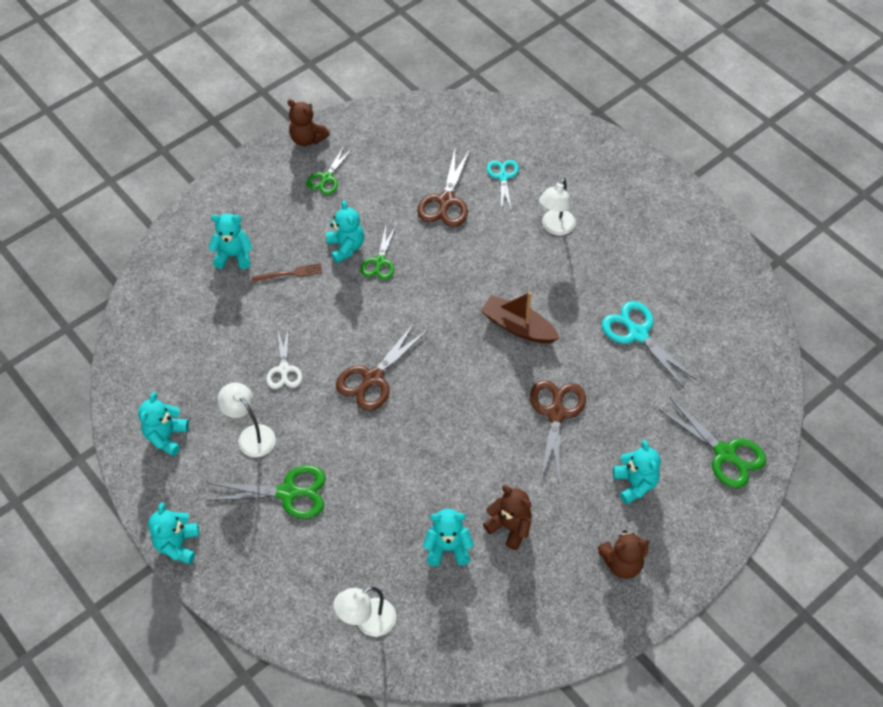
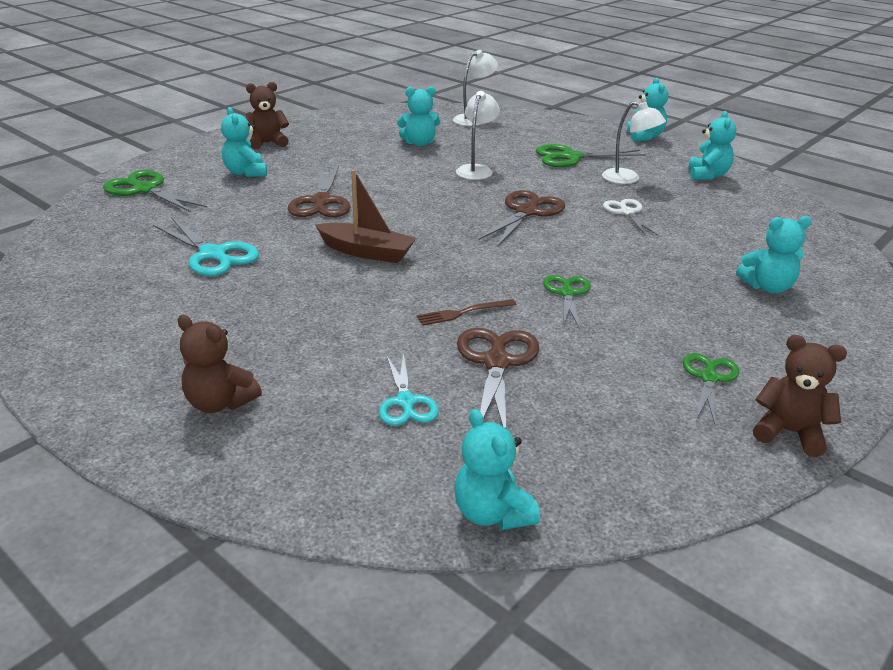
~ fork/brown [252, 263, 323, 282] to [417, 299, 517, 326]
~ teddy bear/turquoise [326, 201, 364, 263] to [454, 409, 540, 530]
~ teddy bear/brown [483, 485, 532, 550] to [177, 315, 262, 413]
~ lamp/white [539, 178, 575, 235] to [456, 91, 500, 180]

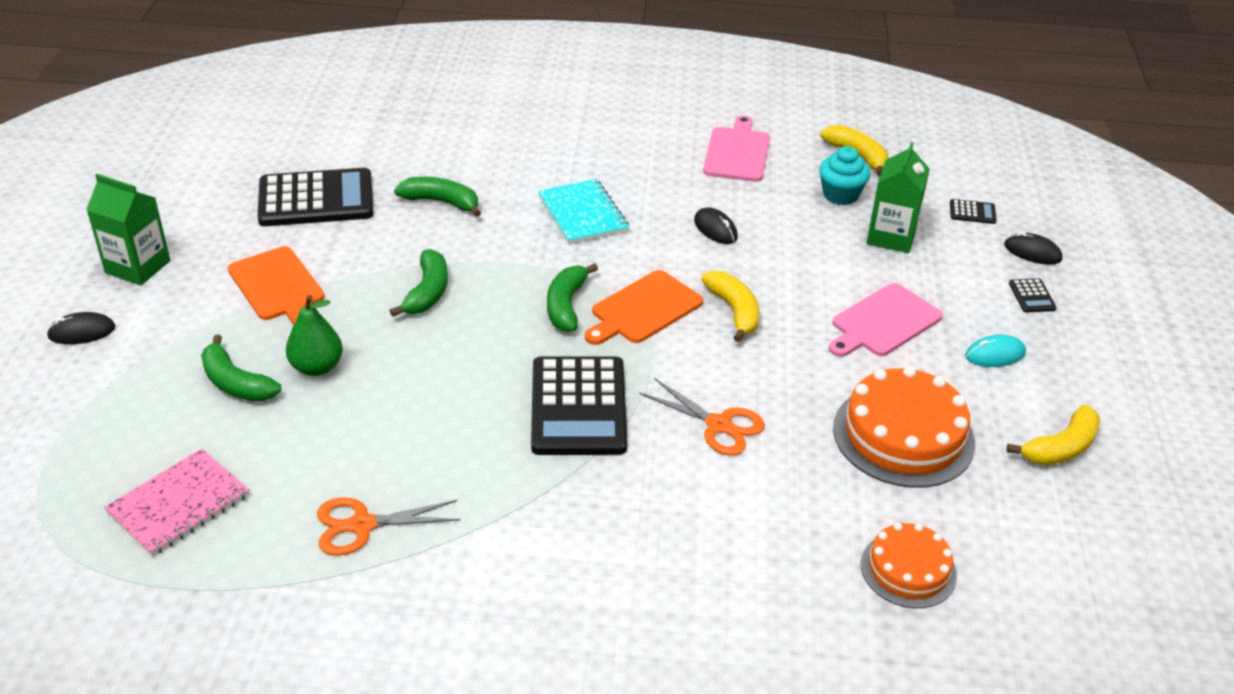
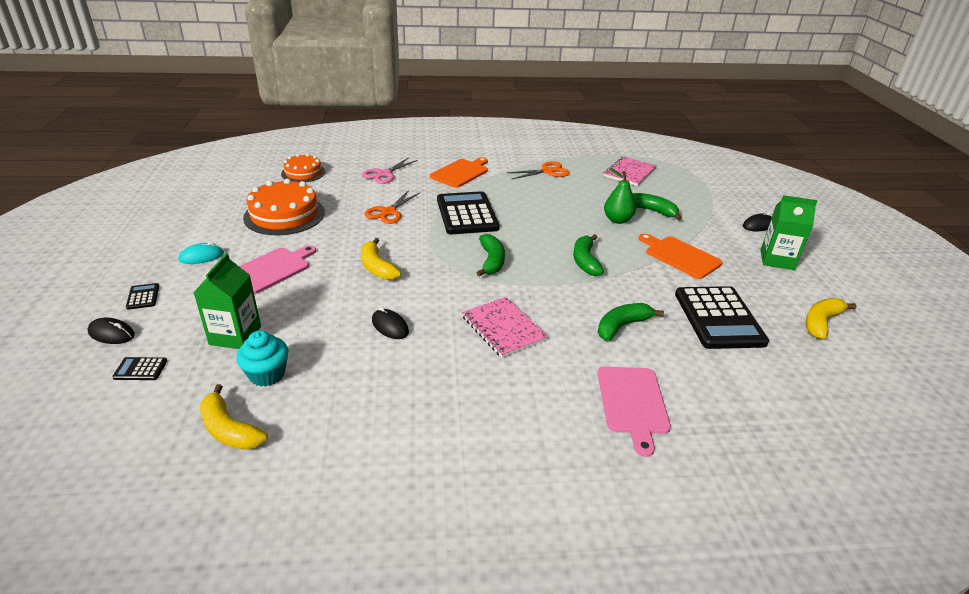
~ calculator/black [258, 168, 374, 226] = [675, 286, 769, 349] 75 degrees counterclockwise
~ banana/green [394, 177, 481, 217] = [598, 303, 664, 341] 135 degrees clockwise
~ notebook/turquoise [538, 179, 629, 244] to notebook/pink [462, 297, 548, 358]
~ cutting board/orange [585, 270, 703, 345] to [430, 157, 488, 188]
~ scissors/orange [639, 378, 765, 456] = [365, 190, 420, 224] 90 degrees counterclockwise
~ cutting board/pink [703, 115, 770, 182] to [597, 367, 671, 457]
~ banana/yellow [1006, 405, 1100, 465] to [806, 298, 856, 339]
+ scissors/pink [362, 157, 418, 184]

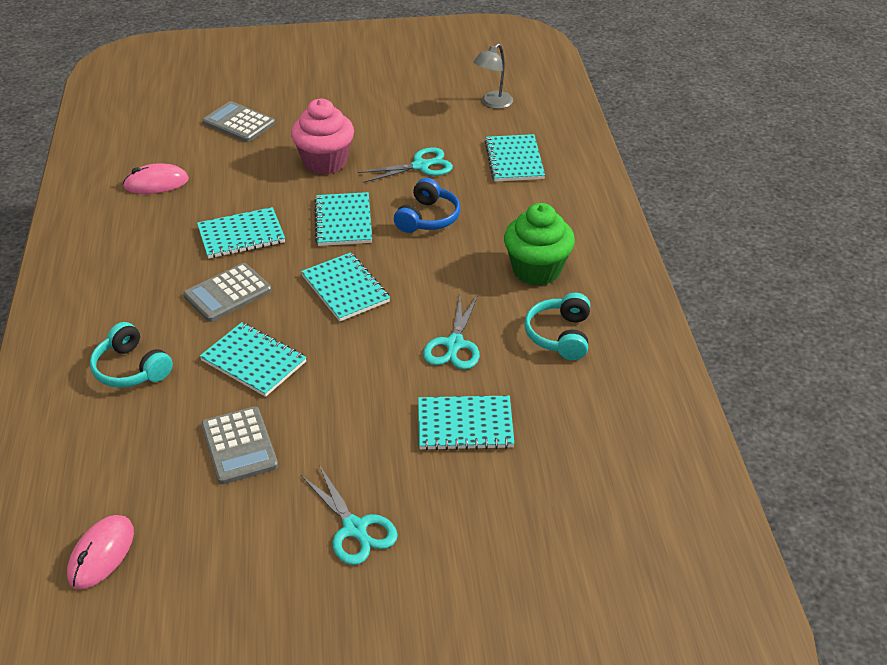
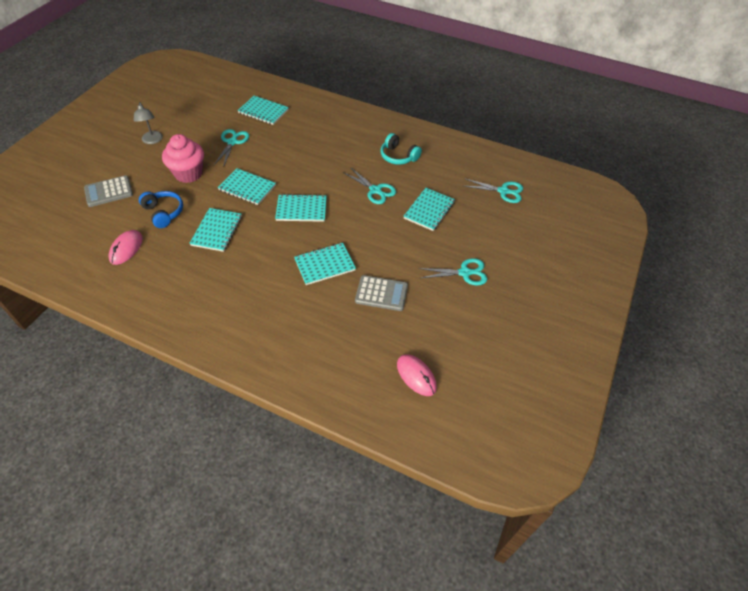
- headphones/turquoise [90, 322, 173, 388]
- calculator/grey [183, 263, 272, 322]
~ headphones/blue [394, 178, 460, 233] to [139, 191, 183, 228]
~ lamp/grey [473, 44, 513, 109] to [134, 102, 163, 144]
- cupcake/green [504, 203, 575, 286]
+ scissors/turquoise [464, 178, 523, 203]

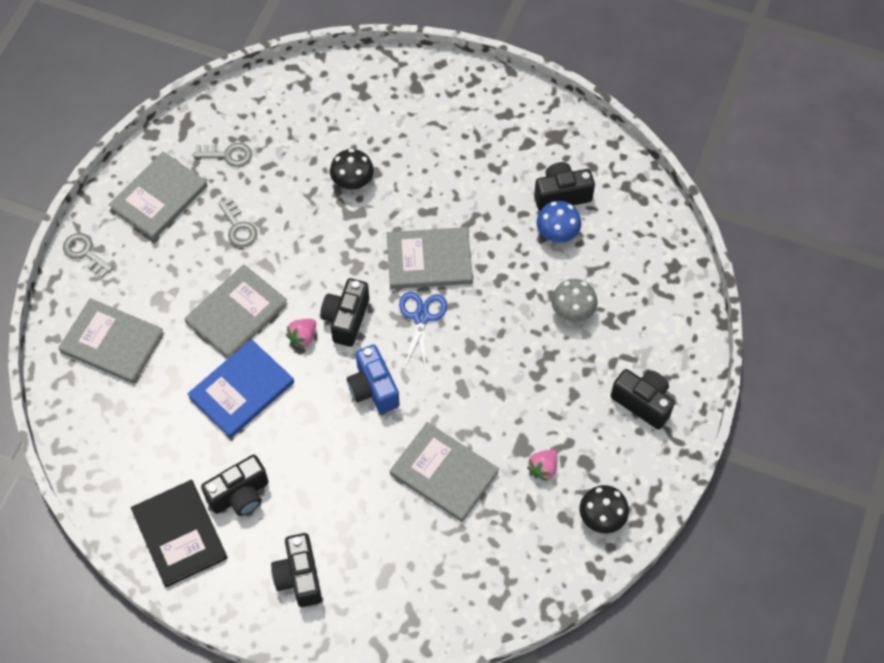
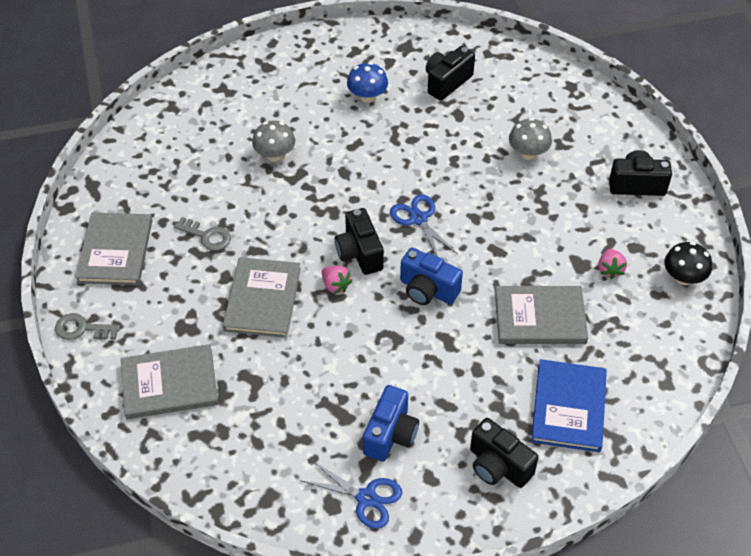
~ book/black [131, 480, 228, 588] to scissors/blue [300, 460, 402, 529]
~ book/blue [187, 339, 294, 438] to [531, 359, 607, 452]
- key/grey [194, 143, 252, 167]
~ camera/black [201, 455, 269, 516] to camera/blue [363, 385, 419, 462]
~ strawberry/pink [286, 319, 316, 348] = [322, 266, 352, 294] 45 degrees counterclockwise
~ mushroom/black [330, 149, 374, 190] to mushroom/grey [252, 121, 295, 161]
- book/grey [387, 227, 473, 289]
~ mushroom/blue [536, 201, 581, 242] to [347, 62, 388, 103]

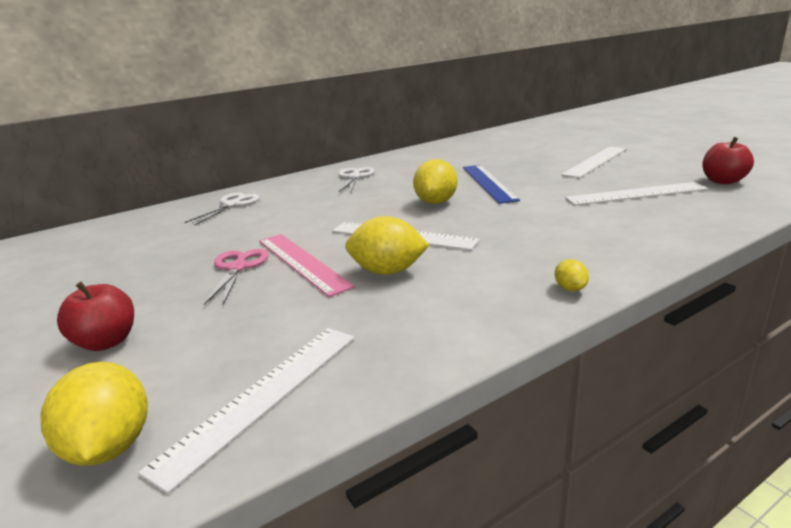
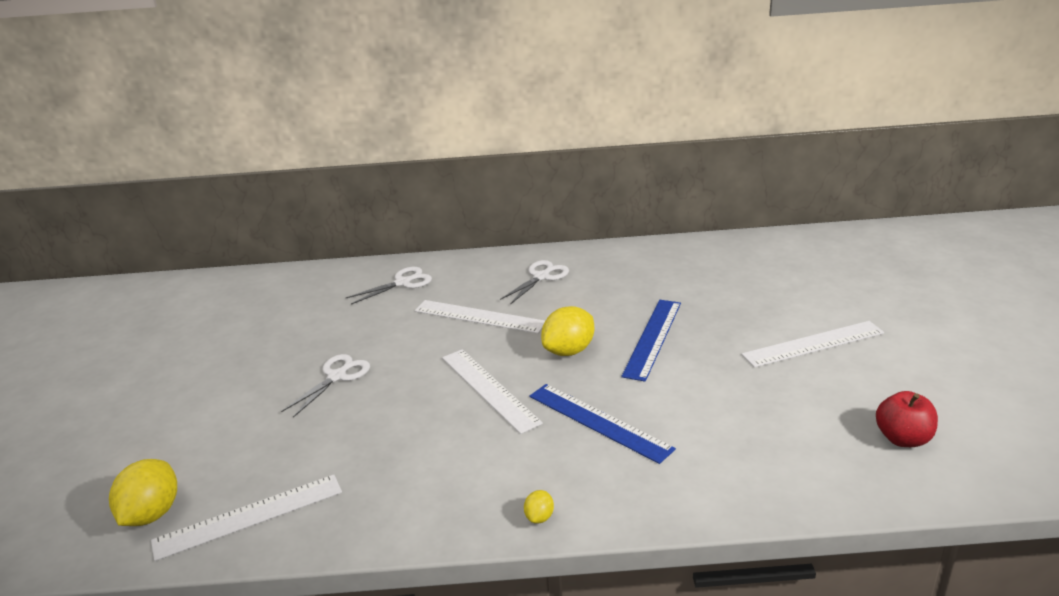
- apple/red [57, 282, 134, 351]
~ scissors/pink [204, 249, 269, 305] to scissors/white [281, 354, 370, 418]
- ruler/pink [259, 234, 355, 297]
- lemon/yellow [345, 216, 429, 275]
~ ruler/white [565, 182, 708, 205] to [415, 300, 545, 334]
+ ruler/blue [529, 384, 676, 464]

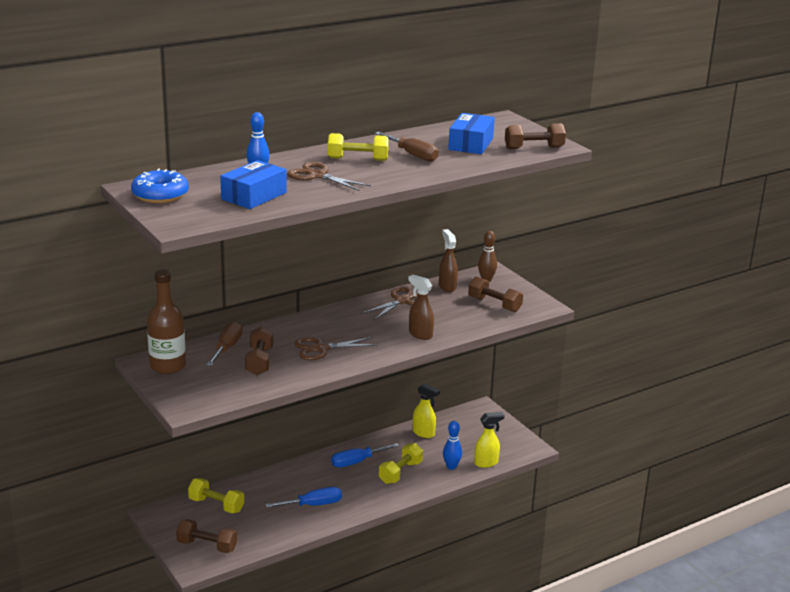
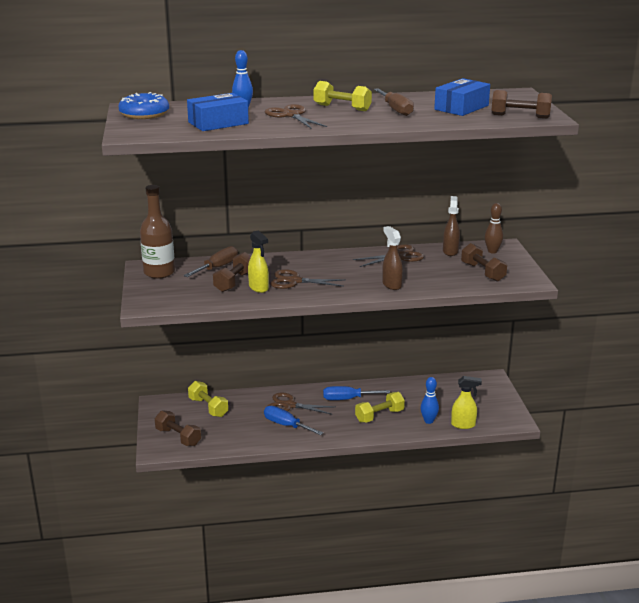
~ screwdriver/blue [265, 487, 342, 508] = [264, 406, 323, 435] 150 degrees counterclockwise
~ spray bottle/yellow [413, 383, 440, 438] to [248, 230, 269, 293]
+ scissors/brown [268, 392, 335, 414]

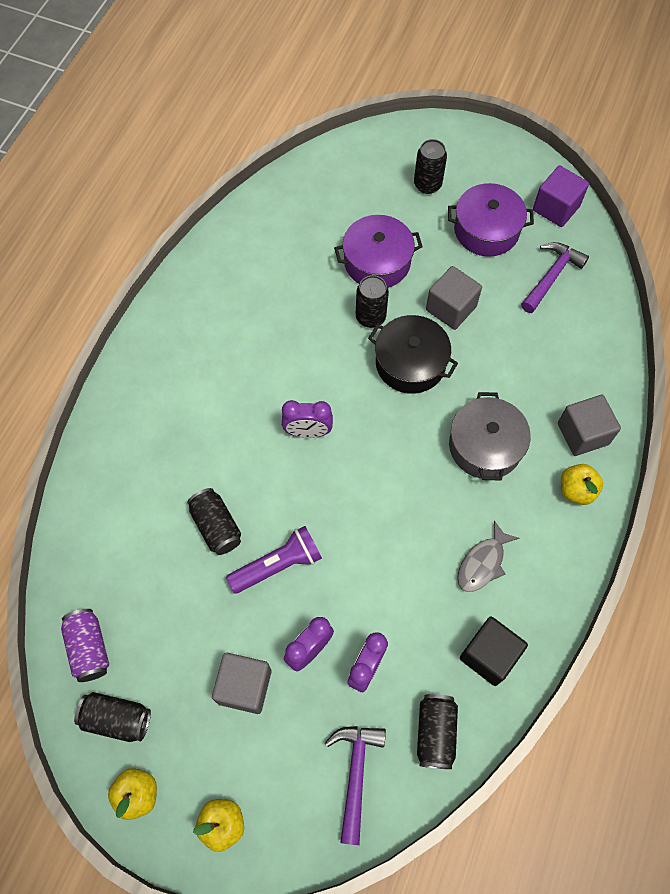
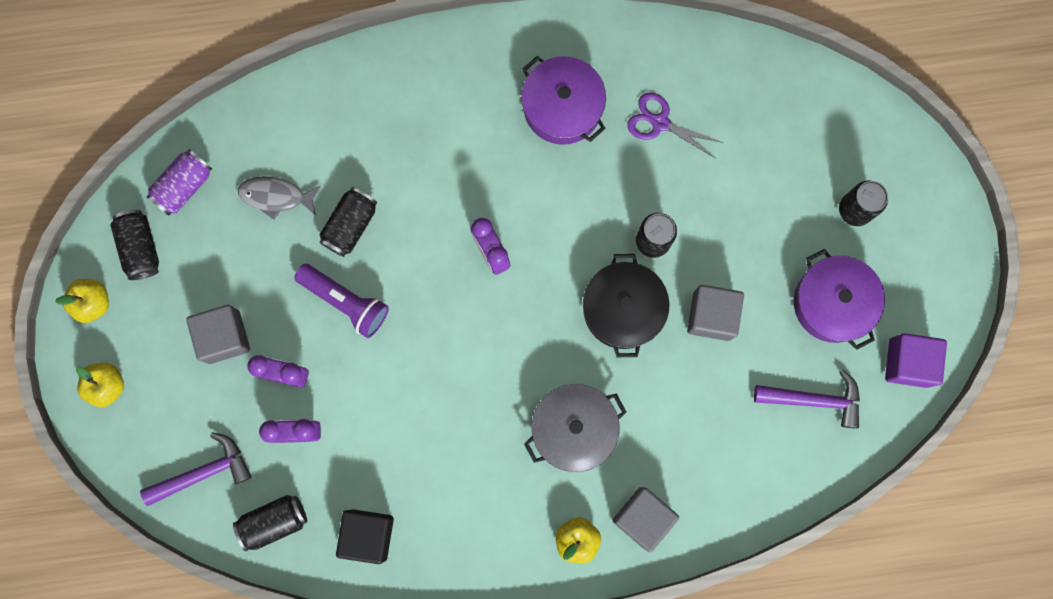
~ pot/purple [334, 215, 423, 288] to [521, 56, 606, 145]
~ fish/grey [457, 520, 519, 592] to [238, 176, 321, 220]
+ scissors/purple [627, 93, 724, 158]

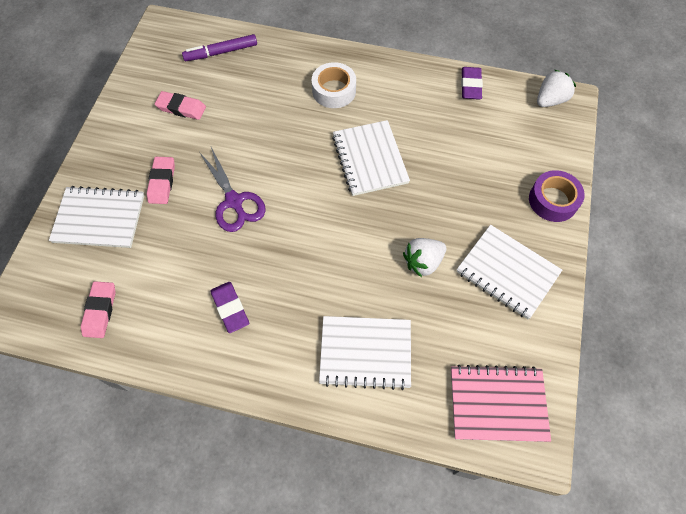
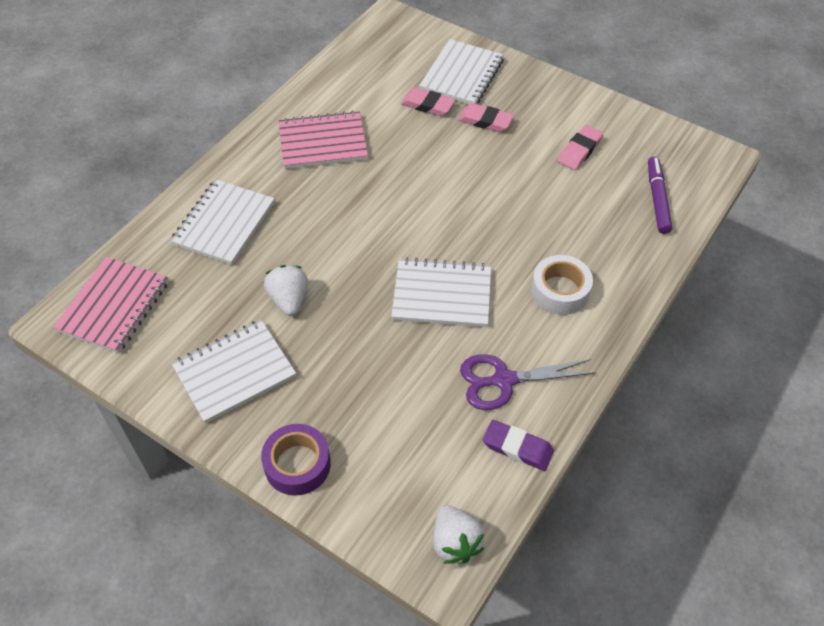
~ eraser/pink [81, 281, 116, 338] to [401, 87, 455, 116]
~ scissors/purple [199, 147, 265, 232] to [460, 354, 596, 410]
~ eraser/purple [211, 282, 249, 333] to notebook/pink [279, 111, 368, 169]

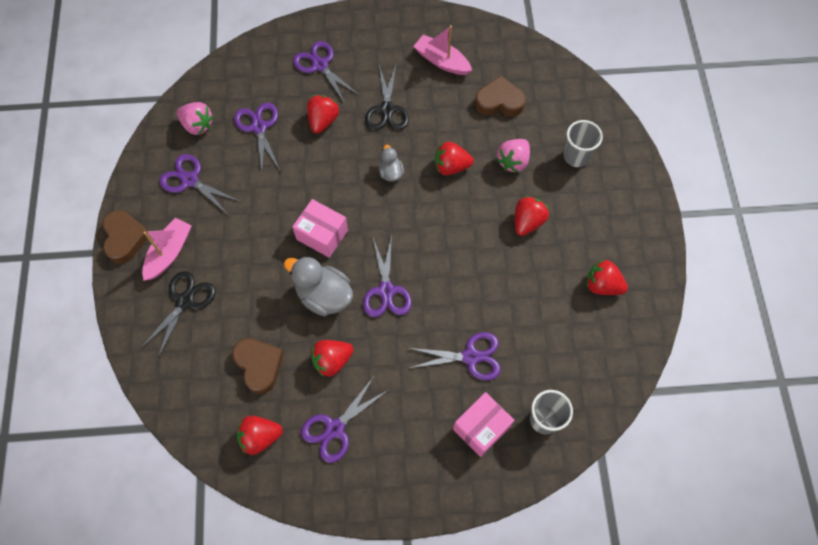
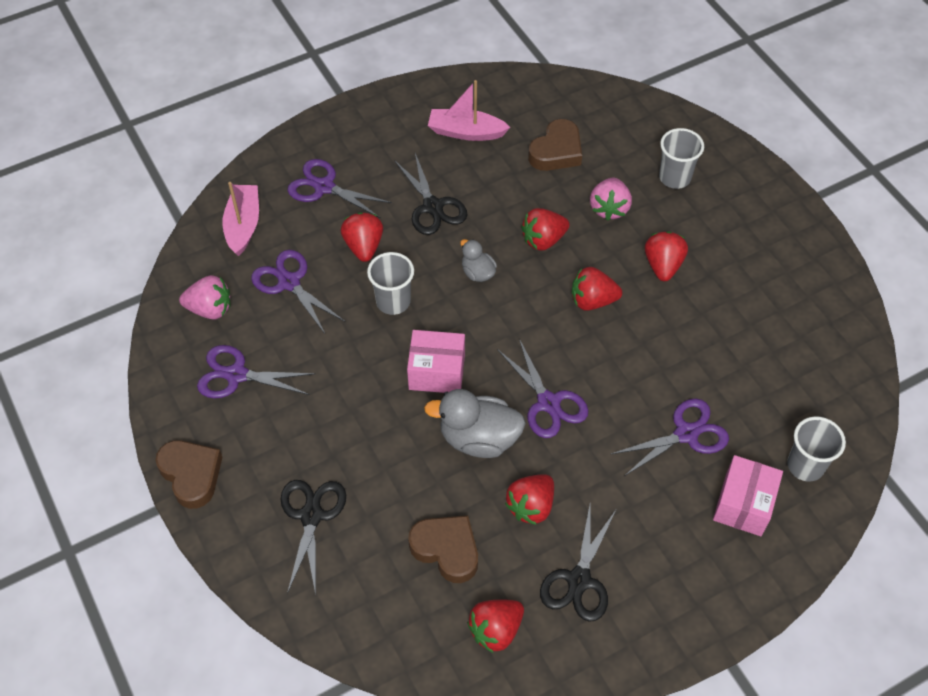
~ boat/pink [142, 218, 192, 281] to [222, 182, 259, 256]
~ scissors/purple [301, 377, 388, 463] to scissors/black [540, 505, 616, 622]
~ heart/brown [475, 76, 526, 116] = [528, 119, 582, 171] 150 degrees clockwise
~ strawberry/red [587, 260, 628, 295] to [572, 267, 622, 311]
+ cup/grey [367, 252, 414, 315]

